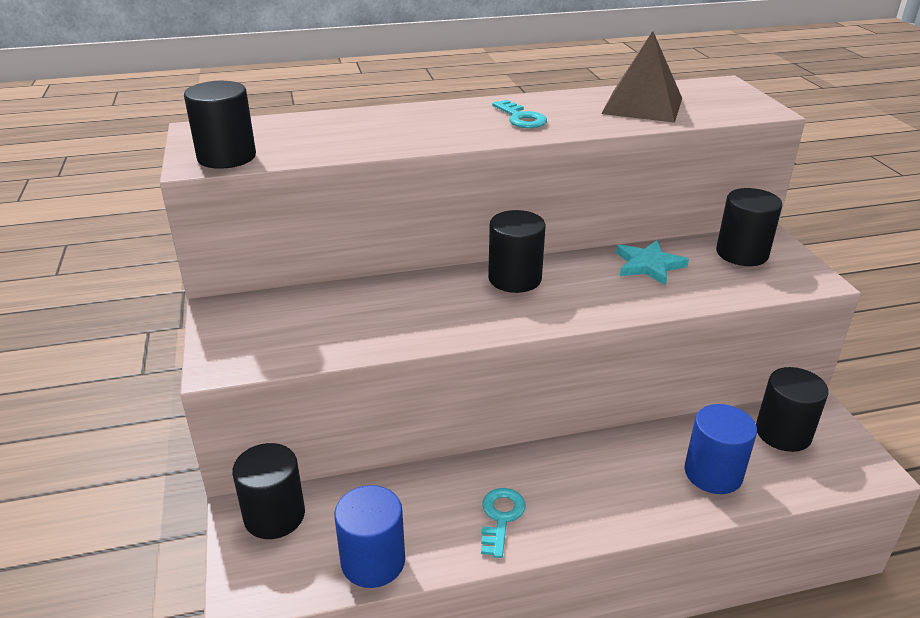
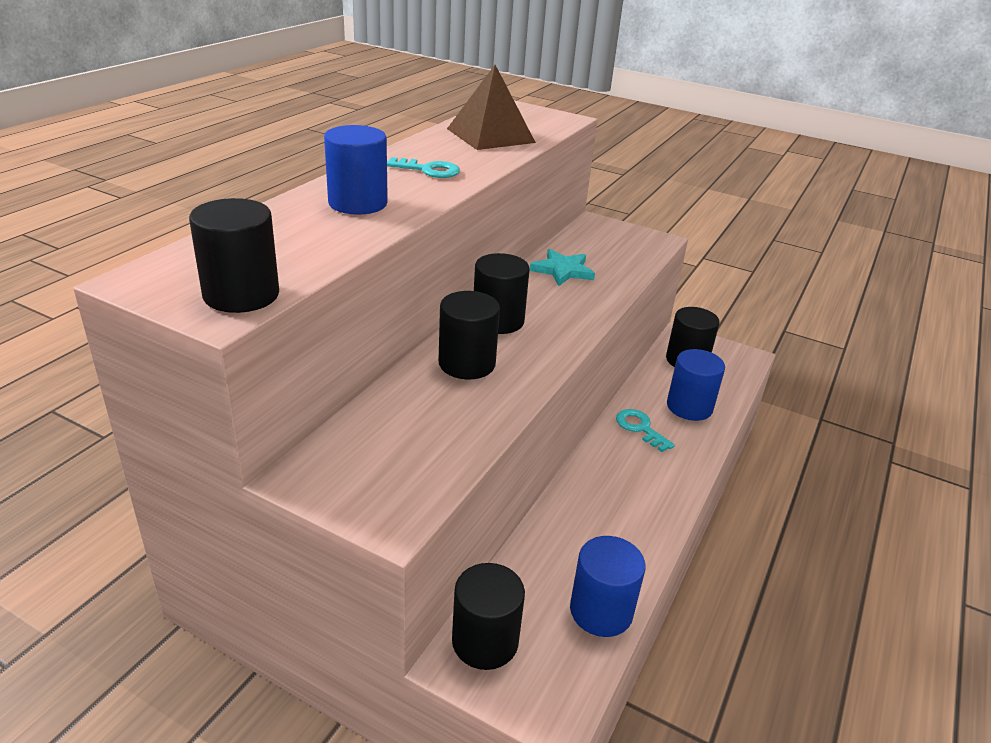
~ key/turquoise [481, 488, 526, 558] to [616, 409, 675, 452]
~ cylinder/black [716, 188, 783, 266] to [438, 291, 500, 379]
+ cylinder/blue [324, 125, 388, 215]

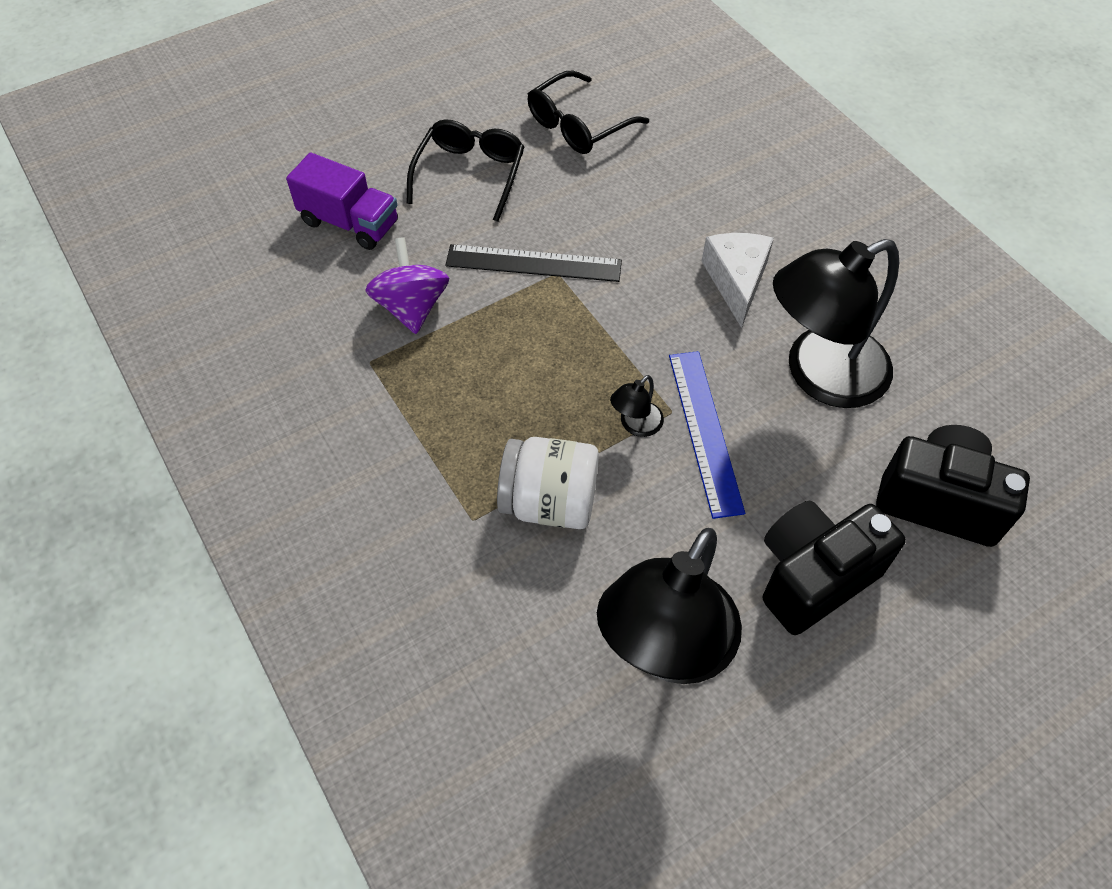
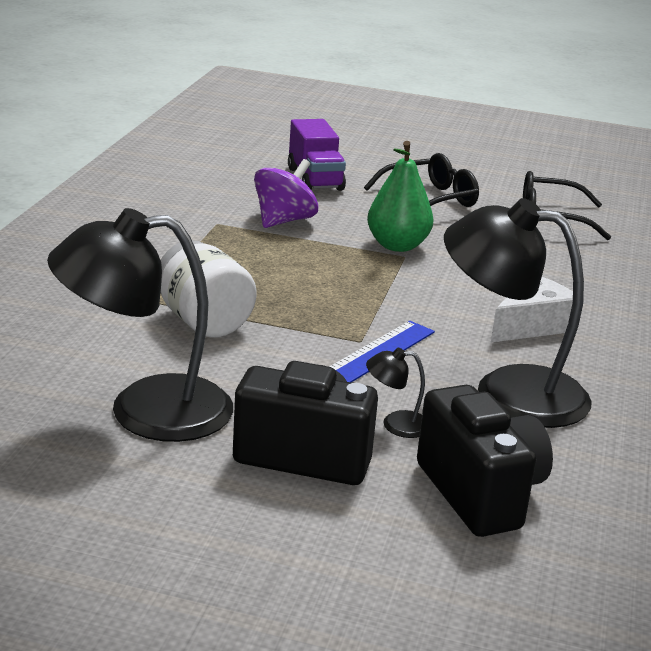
~ ruler/black [446, 244, 622, 282] to pear/green [367, 141, 434, 252]
~ lamp/black [610, 375, 664, 437] to [366, 348, 425, 438]

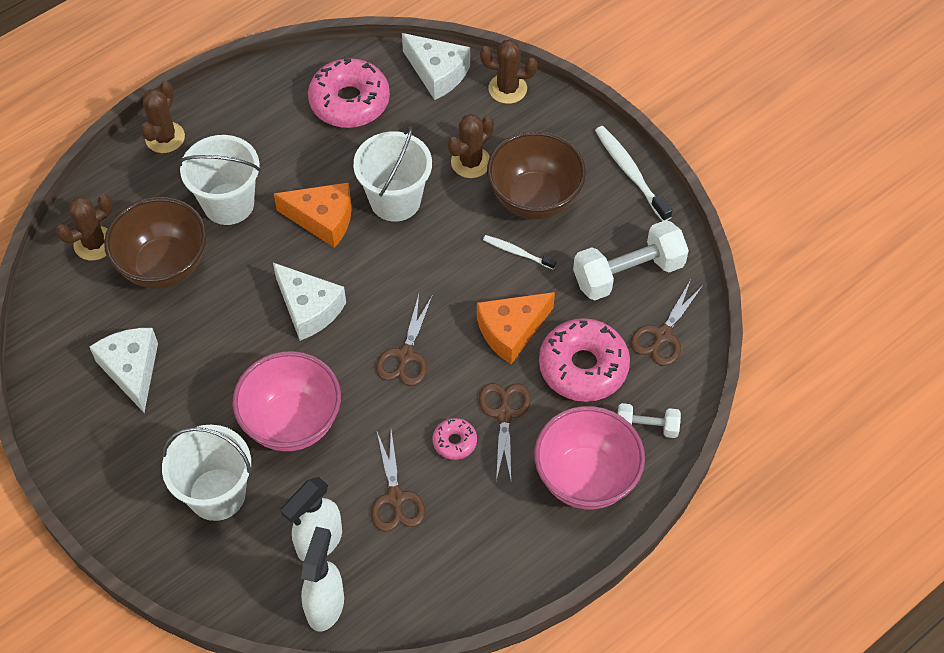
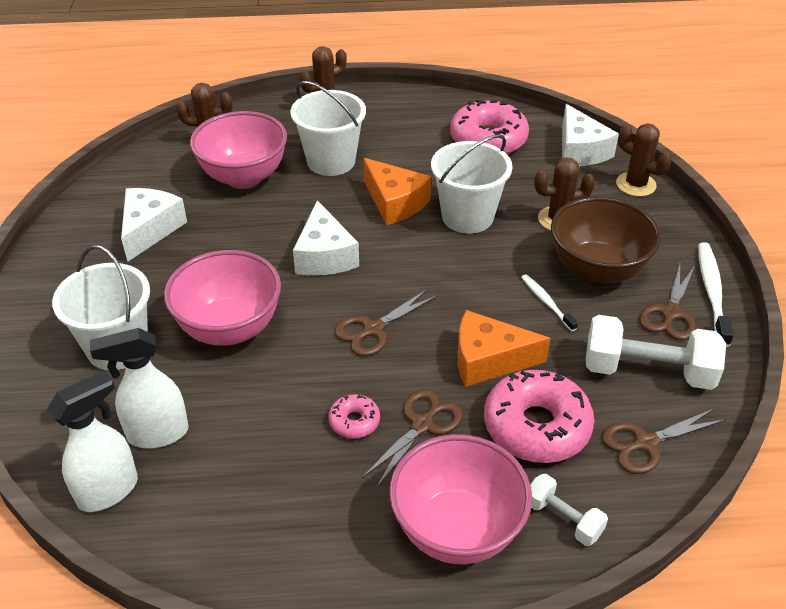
~ bowl/brown [104, 197, 207, 289] to bowl/pink [190, 111, 287, 189]
~ scissors/brown [371, 430, 425, 532] to [639, 264, 696, 340]

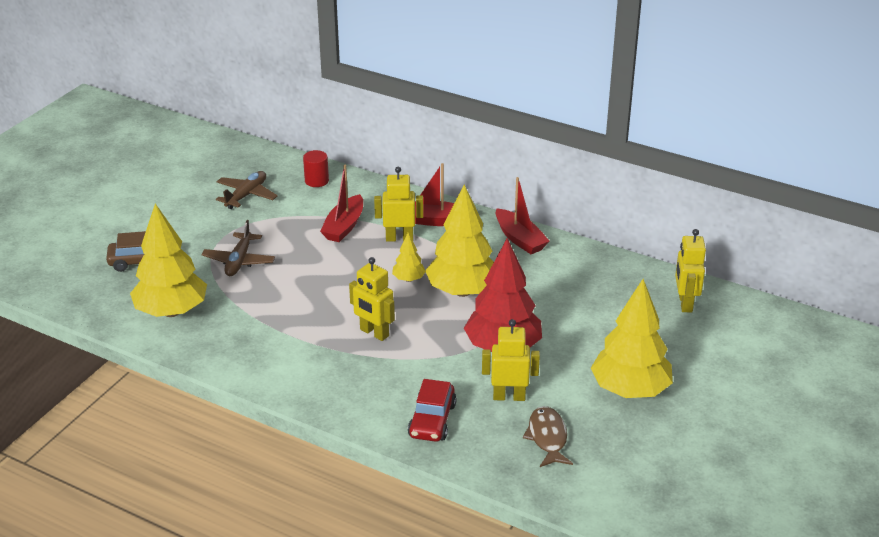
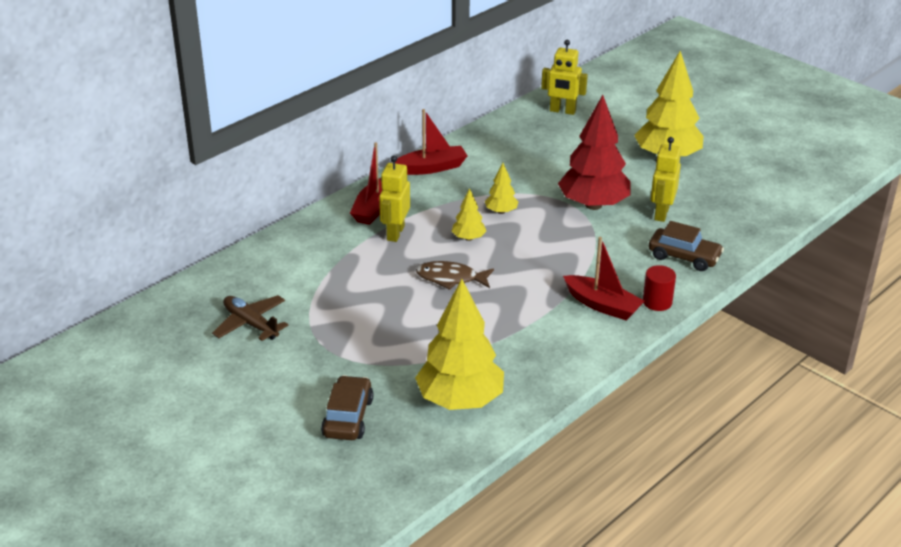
- plane/brown [201, 220, 275, 276]
~ cylinder/red [303, 150, 329, 187] to [643, 265, 676, 311]
~ boat/red [320, 165, 363, 242] to [563, 237, 645, 320]
- robot/yellow [349, 257, 395, 341]
~ car/red [408, 379, 456, 442] to car/brown [649, 221, 724, 271]
~ tree/yellow [425, 185, 494, 297] = [485, 163, 518, 214] x0.46
~ fish/brown [523, 406, 573, 467] to [416, 261, 494, 290]

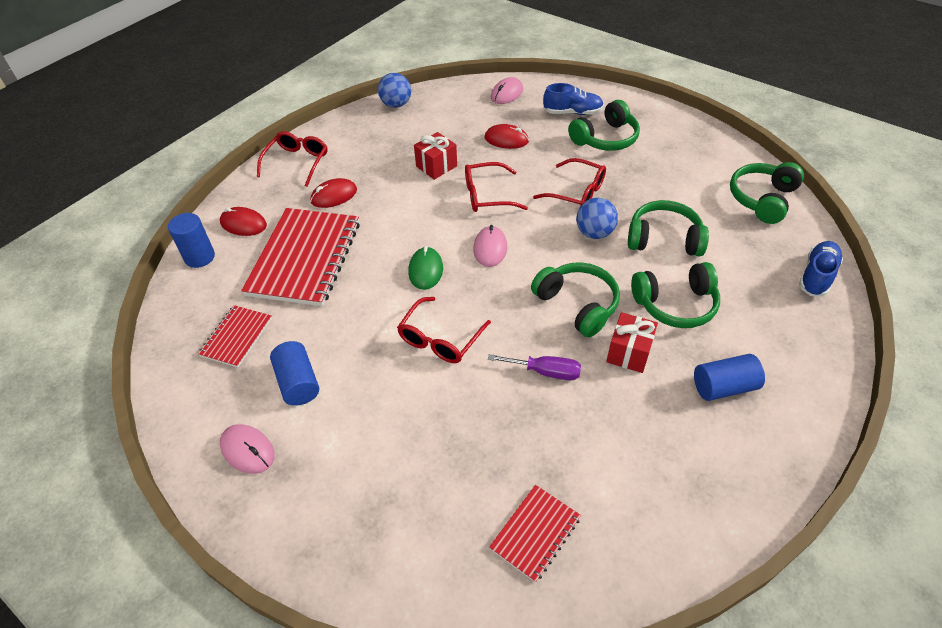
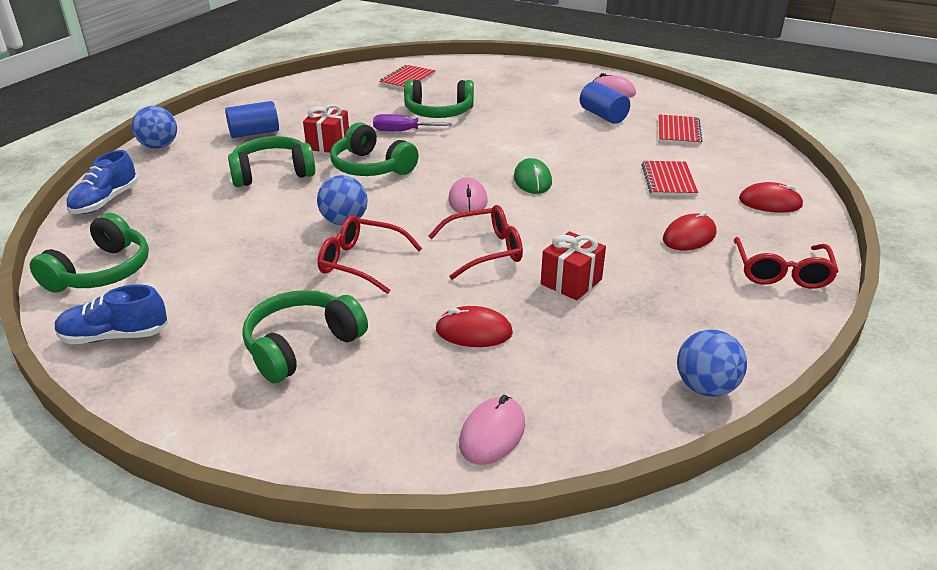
- cylinder/blue [168, 213, 215, 268]
~ notebook/red [241, 208, 360, 306] = [641, 161, 698, 196] x0.50
- glasses/red [397, 297, 491, 363]
~ shoe/blue [543, 83, 604, 115] to [55, 285, 168, 344]
~ headphones/green [628, 200, 709, 256] to [404, 80, 474, 118]
+ ball/blue [132, 106, 177, 149]

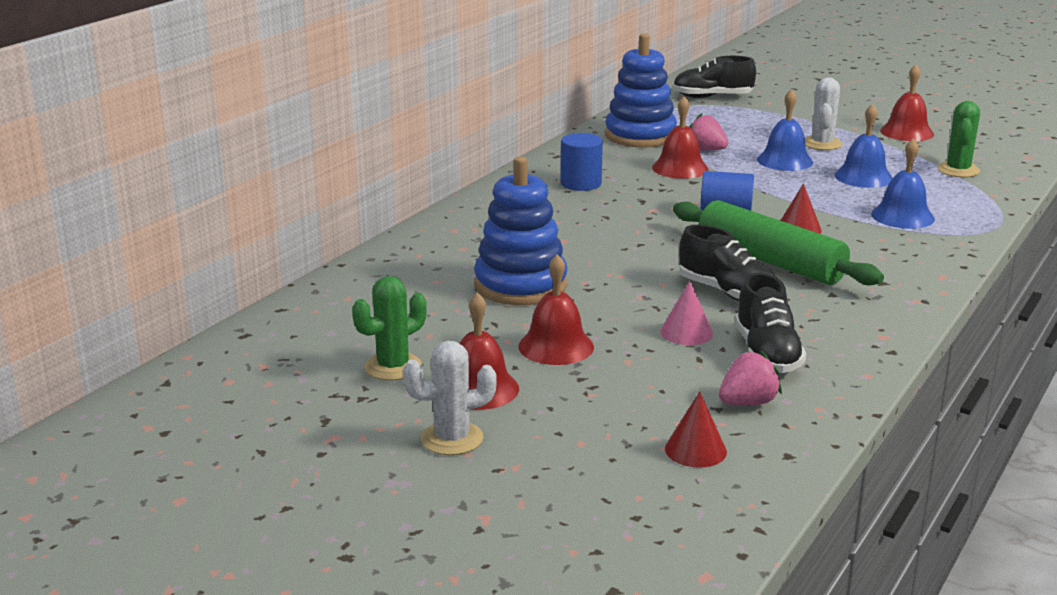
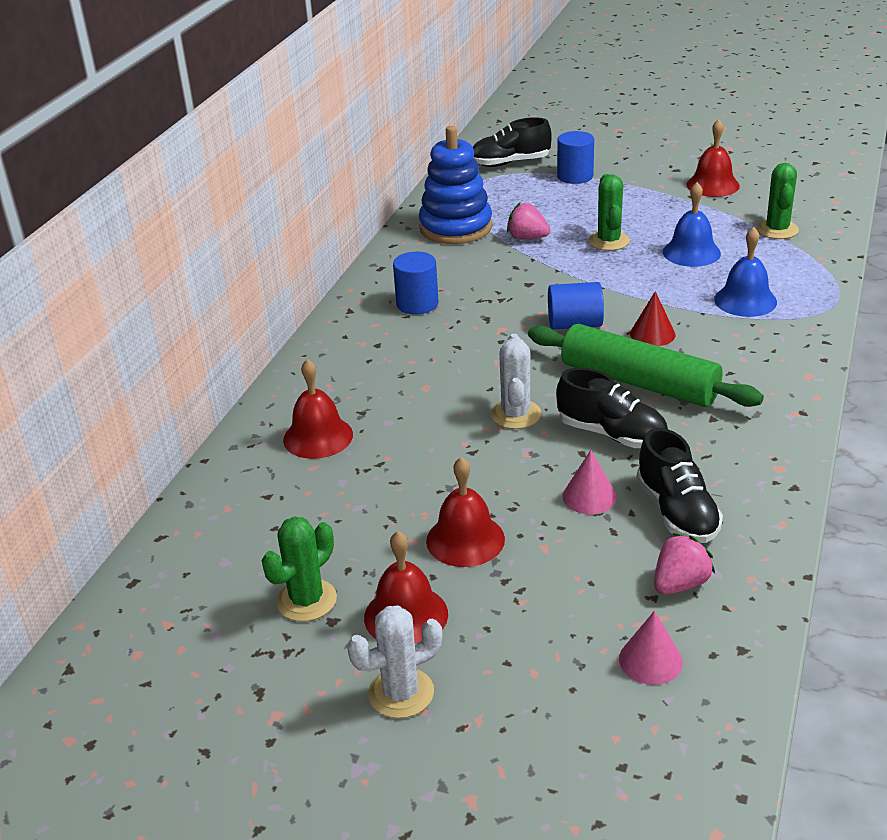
- stacking toy/blue [474, 157, 568, 305]
~ bell/red [652, 96, 709, 179] to [283, 359, 353, 459]
~ cone/red [665, 391, 727, 468] to cone/pink [619, 611, 683, 685]
~ bell/blue [757, 89, 813, 171] to cactus/green [588, 174, 630, 251]
~ cactus/white [805, 77, 843, 150] to [491, 334, 541, 429]
+ cylinder/blue [557, 131, 594, 184]

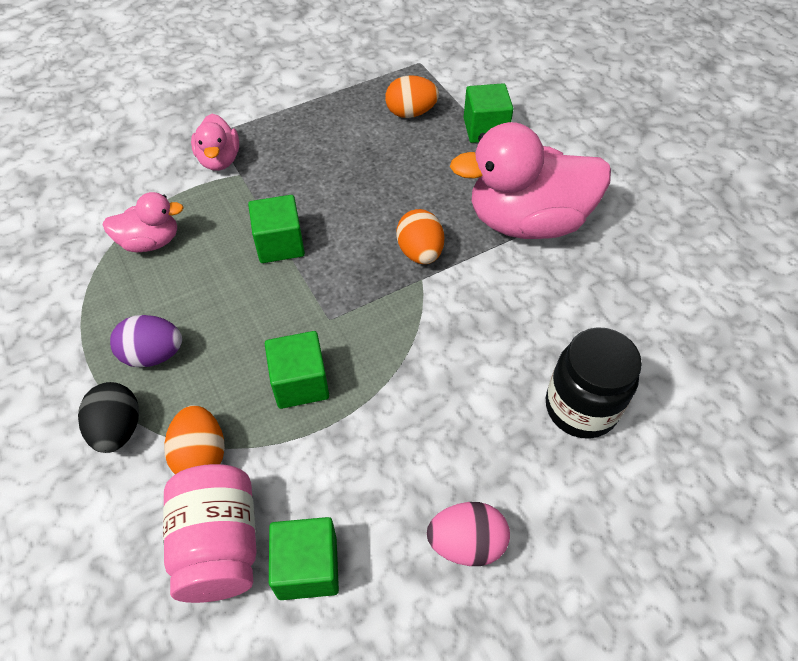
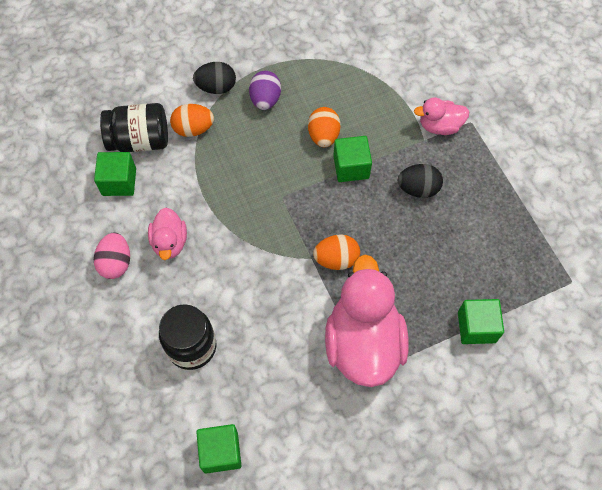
~ duck/pink [103, 192, 184, 252] to [148, 208, 187, 260]
~ jar/pink [163, 464, 257, 603] to jar/black [100, 103, 168, 152]
~ cube/green [265, 331, 329, 409] to [196, 424, 241, 474]
~ egg/orange [385, 75, 439, 118] to [308, 107, 341, 147]
+ egg/black [398, 164, 443, 198]

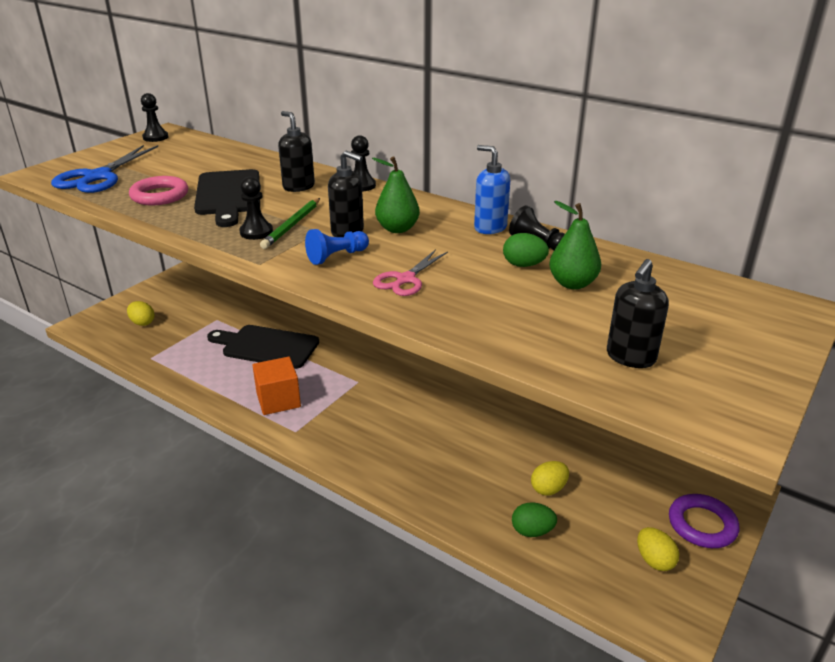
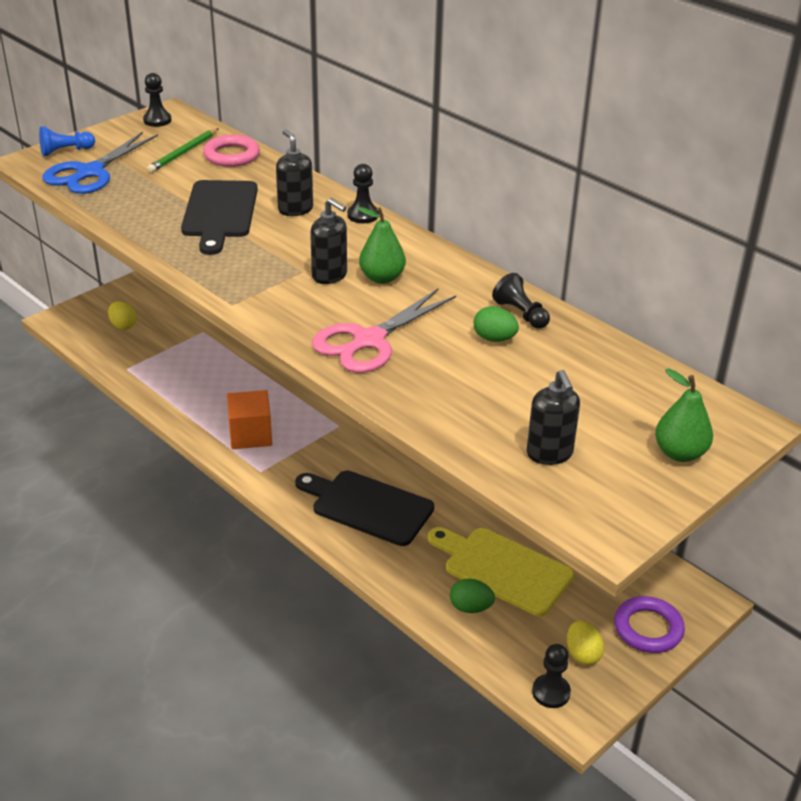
~ ring/pink [129, 176, 188, 205] to [203, 135, 260, 167]
~ cutting board/black [207, 325, 319, 369] to [295, 471, 434, 546]
~ pawn/black [239, 177, 273, 240] to [532, 644, 571, 708]
~ pencil/green [260, 198, 320, 249] to [147, 128, 219, 173]
~ pawn/blue [305, 229, 369, 265] to [39, 126, 95, 156]
~ scissors/pink [373, 249, 448, 296] = [312, 288, 456, 373] x1.67
- soap dispenser/blue [474, 145, 510, 234]
~ egg/yellow [531, 461, 569, 495] to cutting board/yellow [428, 527, 574, 616]
~ pear/green [549, 201, 601, 289] to [655, 369, 713, 462]
~ soap dispenser/black [607, 259, 669, 368] = [526, 370, 580, 465] 60 degrees counterclockwise

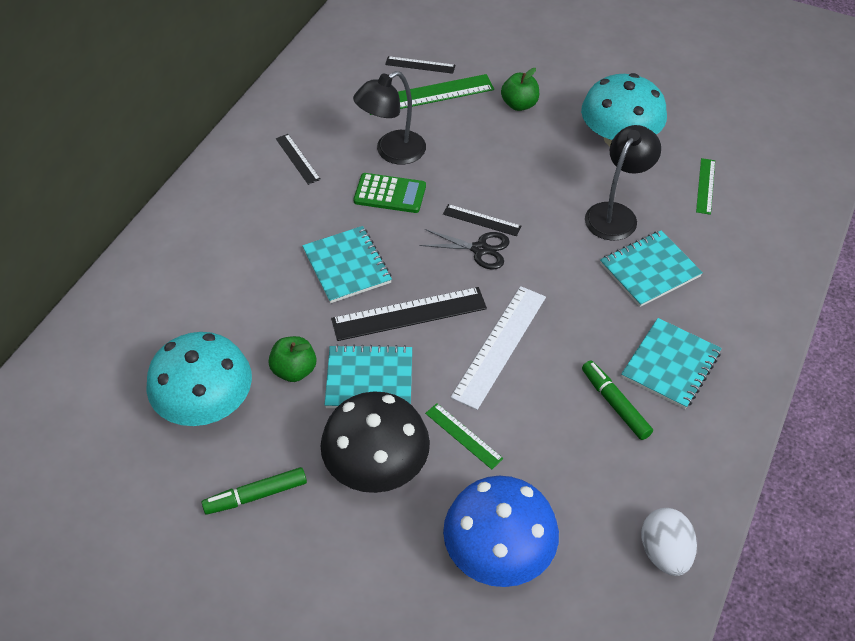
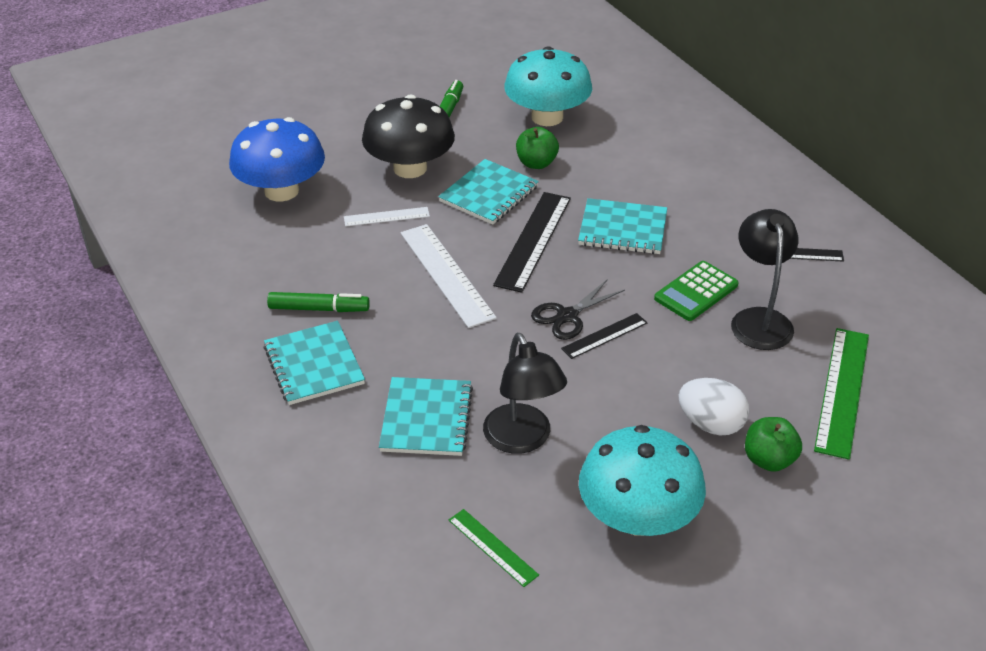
- ruler/black [385, 56, 455, 74]
~ ruler/green [425, 403, 503, 469] to ruler/white [344, 207, 430, 227]
~ egg/white [641, 508, 697, 576] to [678, 378, 749, 435]

